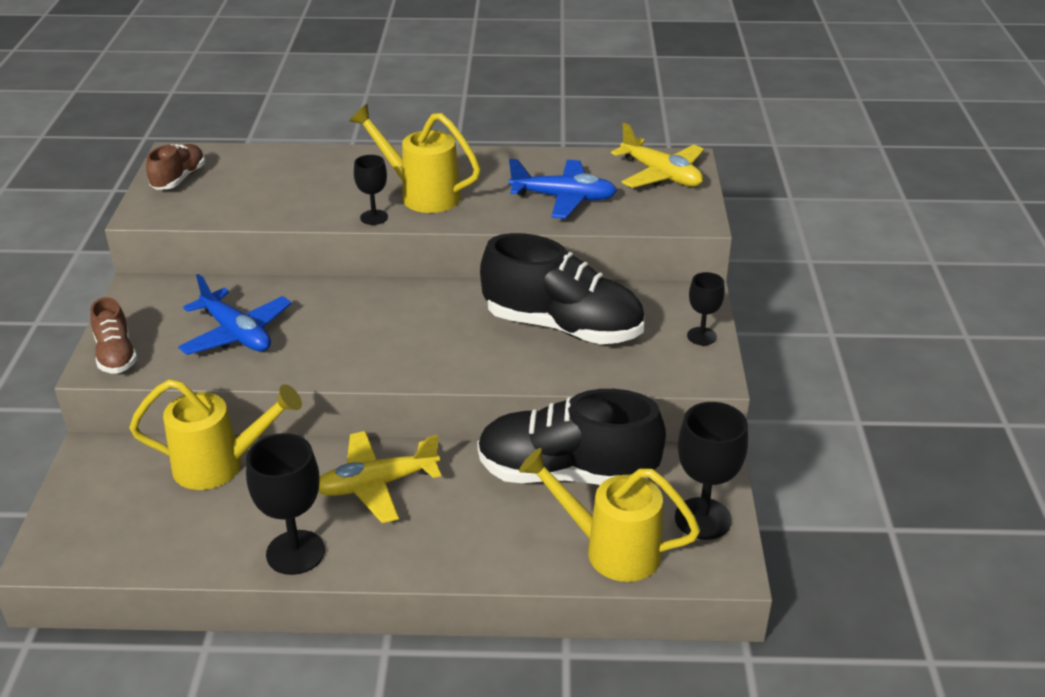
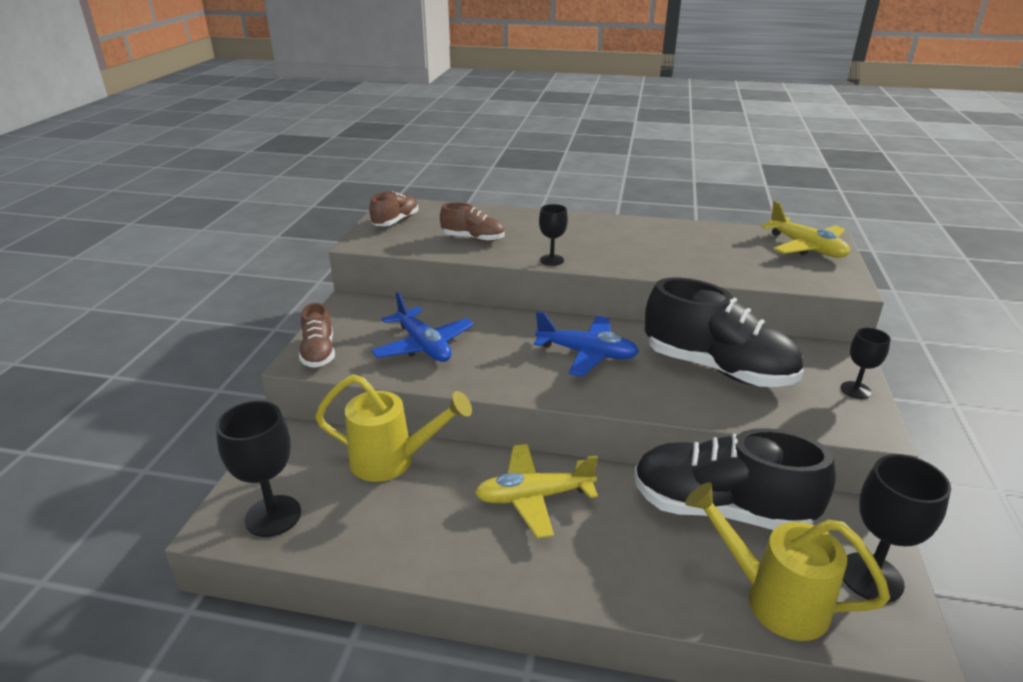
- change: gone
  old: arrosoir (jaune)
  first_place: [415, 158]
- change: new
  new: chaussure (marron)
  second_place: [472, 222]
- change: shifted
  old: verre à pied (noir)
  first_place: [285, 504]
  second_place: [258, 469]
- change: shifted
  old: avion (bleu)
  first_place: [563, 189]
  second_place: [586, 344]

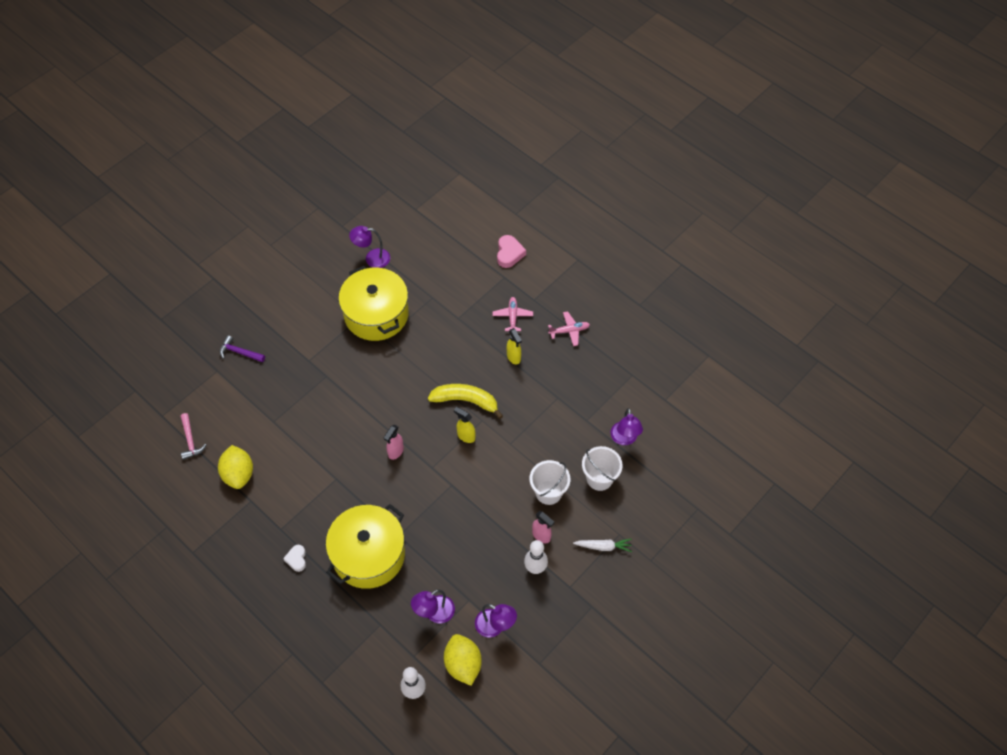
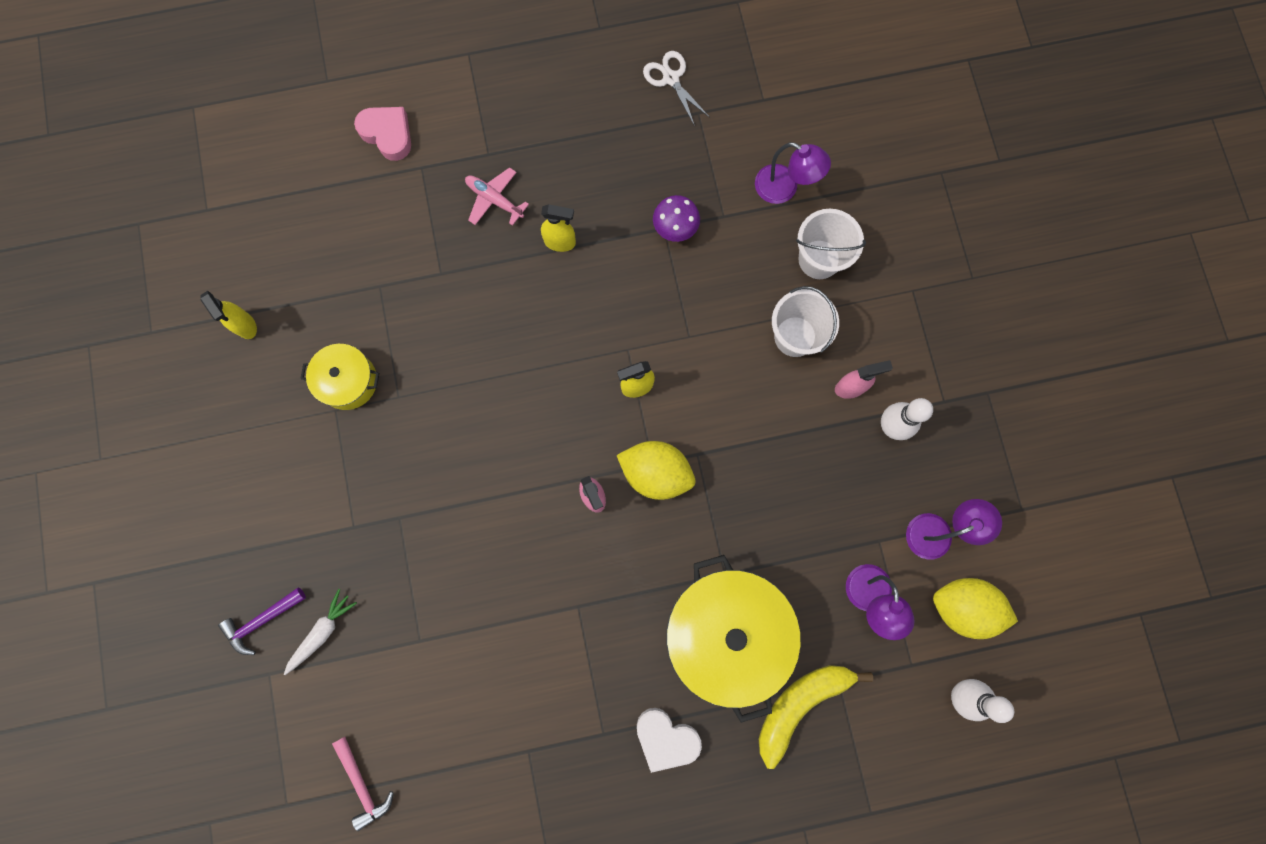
- change: gone
  old: avion (rose)
  first_place: [569, 328]
- change: new
  new: ciseaux (blanc)
  second_place: [676, 88]
- change: new
  new: champignon (violet)
  second_place: [676, 218]
- change: shifted
  old: citron (jaune)
  first_place: [235, 467]
  second_place: [656, 470]
- change: shifted
  old: banane (jaune)
  first_place: [465, 401]
  second_place: [816, 717]
- change: shifted
  old: carotte (blanc)
  first_place: [602, 545]
  second_place: [320, 632]
- change: swapped
  old: lampe (violet)
  new: vaporisateur (jaune)
  first_place: [369, 247]
  second_place: [228, 315]
- change: rotated
  old: marteau (rose)
  first_place: [193, 436]
  second_place: [363, 784]
  degrees: 45
- change: scaled
  old: cœur (blanc)
  first_place: [294, 558]
  second_place: [669, 740]
  factor: 1.53
- change: scaled
  old: marmite (jaune)
  first_place: [374, 303]
  second_place: [339, 377]
  factor: 0.52

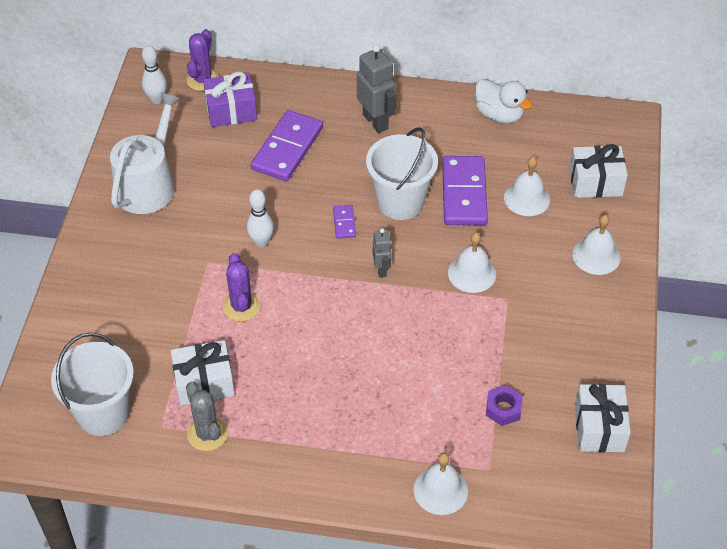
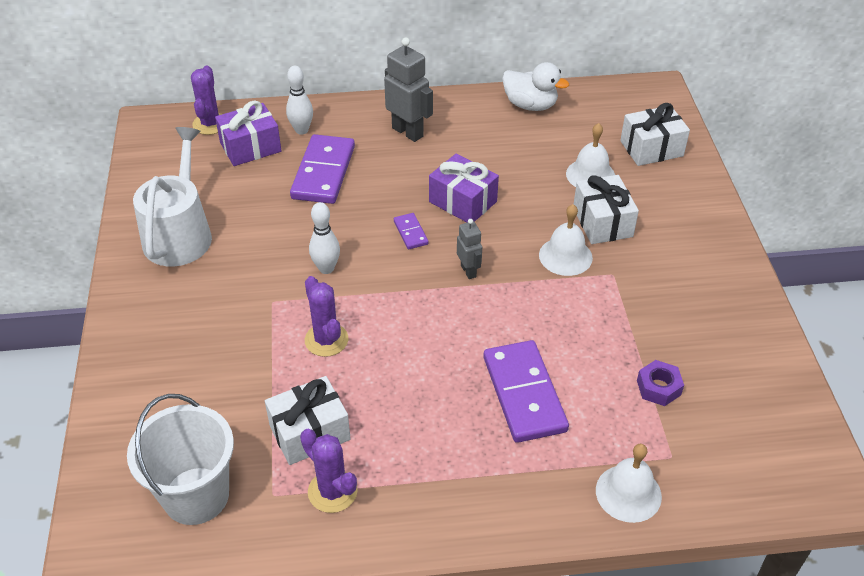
- change: gone
  old: cloche (blanc)
  first_place: [597, 245]
- change: shifted
  old: quille (blanc)
  first_place: [154, 75]
  second_place: [299, 100]
- change: shifted
  old: domino (violet)
  first_place: [465, 190]
  second_place: [526, 391]
- change: shifted
  old: cadeau (blanc)
  first_place: [603, 418]
  second_place: [606, 209]
- change: swapped
  old: seau (blanc)
  new: cadeau (violet)
  first_place: [402, 173]
  second_place: [464, 188]
- change: repainted
  old: cactus (gris)
  new: cactus (violet)
  first_place: [207, 416]
  second_place: [329, 471]

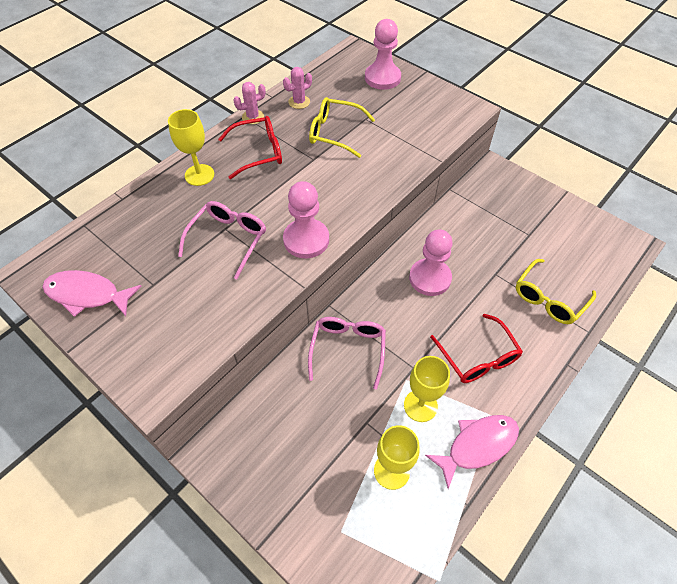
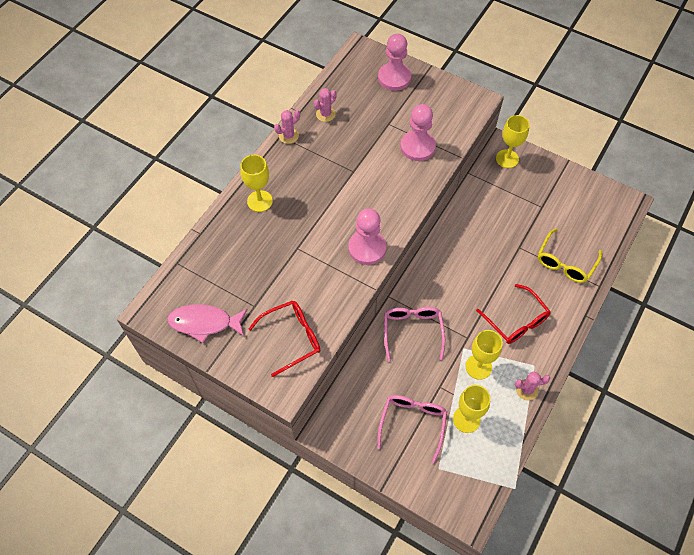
- change: gone
  old: lunettes (jaune)
  first_place: [342, 127]
- change: new
  new: verre à pied (jaune)
  second_place: [513, 141]
- change: shifted
  old: lunettes (rose)
  first_place: [222, 240]
  second_place: [412, 429]
- change: shifted
  old: lunettes (rouge)
  first_place: [250, 147]
  second_place: [284, 339]
- change: shifted
  old: pion (rose)
  first_place: [431, 262]
  second_place: [418, 132]
- change: swapped
  old: poisson (rose)
  new: cactus (rose)
  first_place: [472, 452]
  second_place: [532, 386]

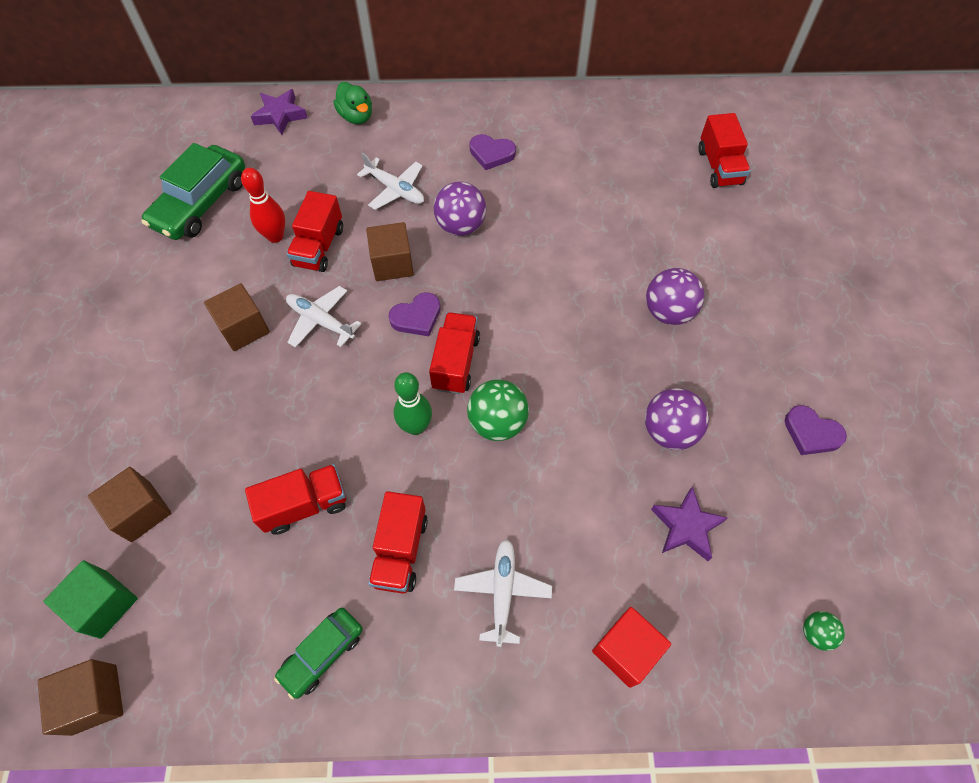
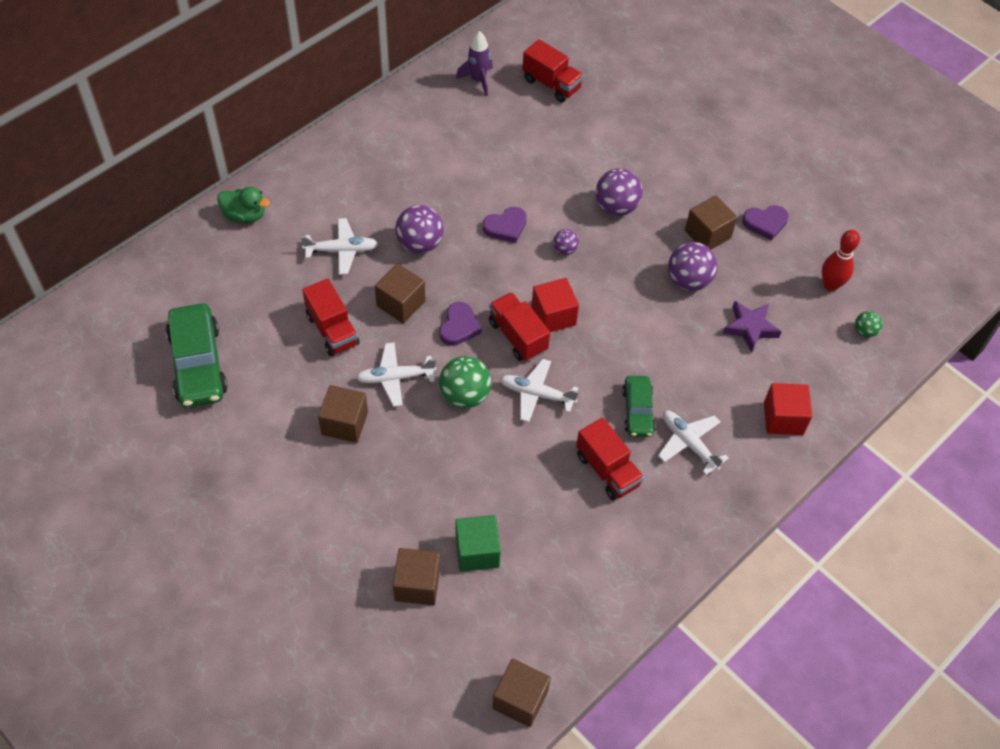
- change: gone
  old: camion (rouge)
  first_place: [295, 499]
- change: gone
  old: étoile (violet)
  first_place: [279, 112]
- change: new
  new: fusée (violet)
  second_place: [474, 63]
- change: new
  new: cube (rouge)
  second_place: [555, 305]
- change: new
  new: balle (violet)
  second_place: [566, 242]
- change: new
  new: cube (marron)
  second_place: [711, 222]
- change: shifted
  old: cube (vert)
  first_place: [90, 599]
  second_place: [478, 543]
- change: shifted
  old: quille (rouge)
  first_place: [263, 205]
  second_place: [841, 260]
- change: shifted
  old: voiture (vert)
  first_place: [318, 653]
  second_place: [639, 406]
- change: shifted
  old: balle (vert)
  first_place: [498, 410]
  second_place: [465, 382]
- change: shifted
  old: cœur (violet)
  first_place: [493, 152]
  second_place: [505, 225]
- change: swapped
  old: quille (vert)
  new: avion (blanc)
  first_place: [413, 403]
  second_place: [539, 390]

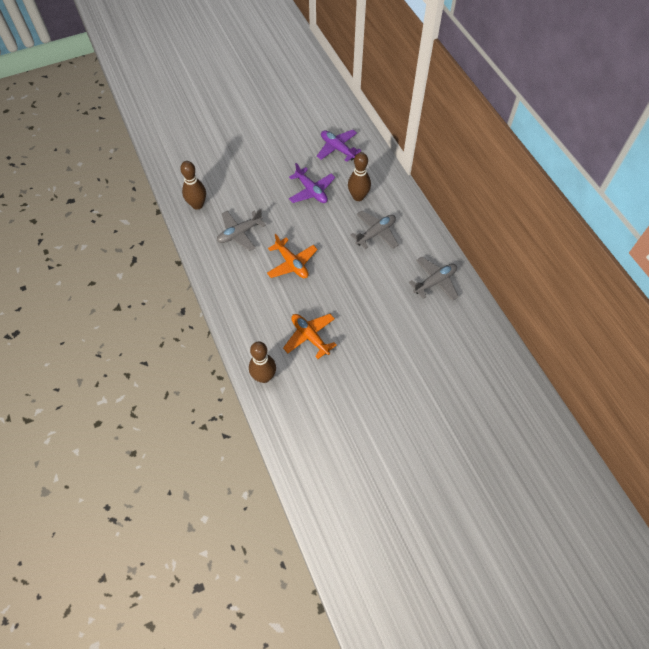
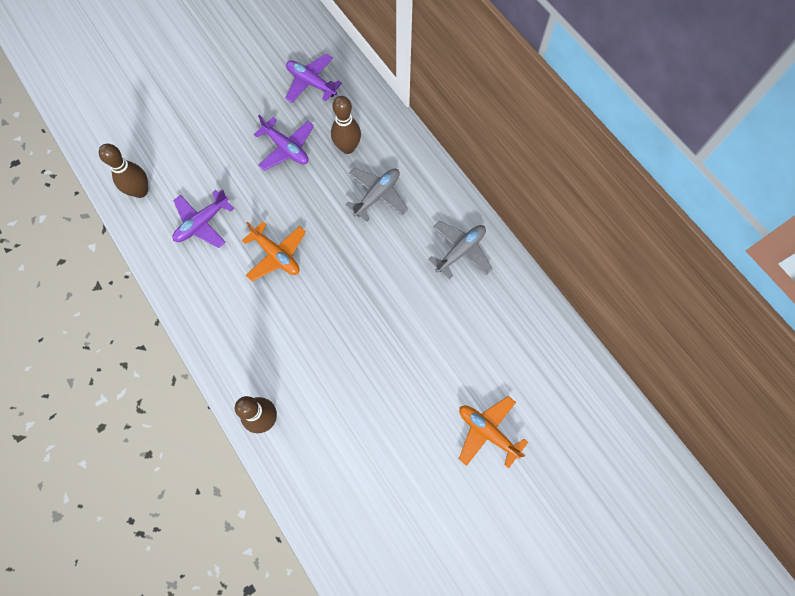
- change: shifted
  old: avion (orange)
  first_place: [310, 336]
  second_place: [493, 432]
- change: repainted
  old: avion (gris)
  new: avion (violet)
  first_place: [241, 230]
  second_place: [203, 218]

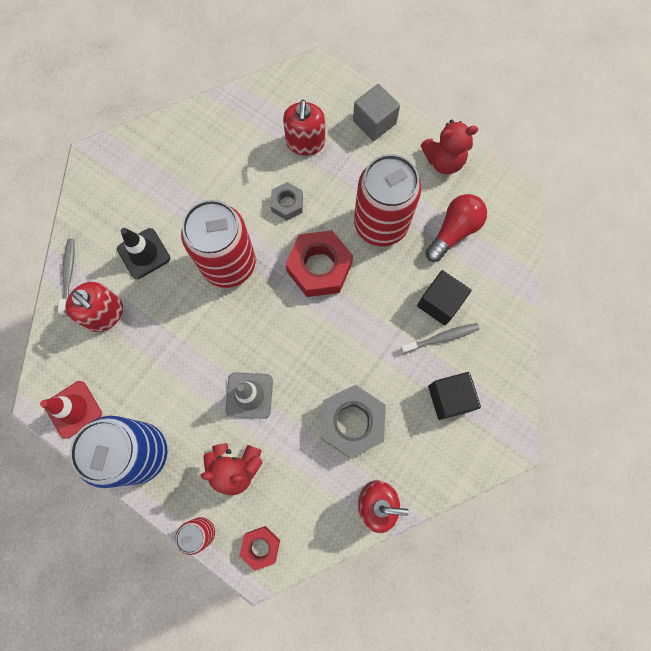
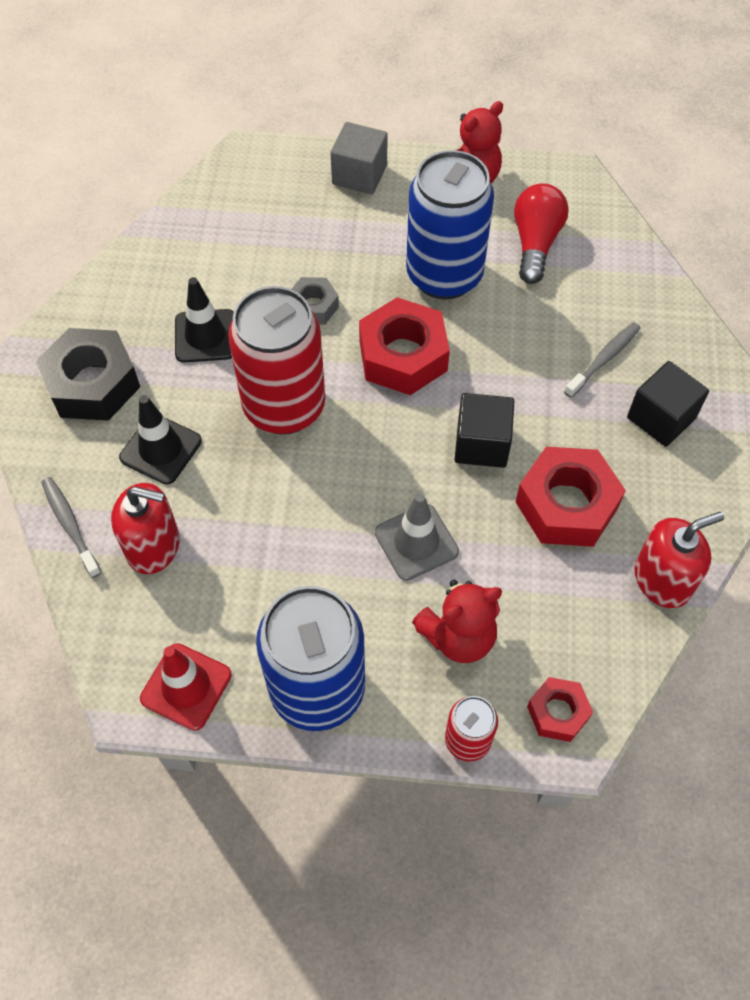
- change: gone
  old: distributeur de savon (rouge)
  first_place: [304, 128]
- change: new
  new: écrou (noir)
  second_place: [88, 374]
- change: new
  new: cône de chantier (noir)
  second_place: [204, 320]
- change: shifted
  old: cube (noir)
  first_place: [444, 297]
  second_place: [484, 430]
- change: repainted
  old: écrou (gris)
  new: écrou (rouge)
  first_place: [353, 421]
  second_place: [571, 497]
- change: repainted
  old: canette (rouge)
  new: canette (bleu)
  first_place: [387, 200]
  second_place: [450, 225]

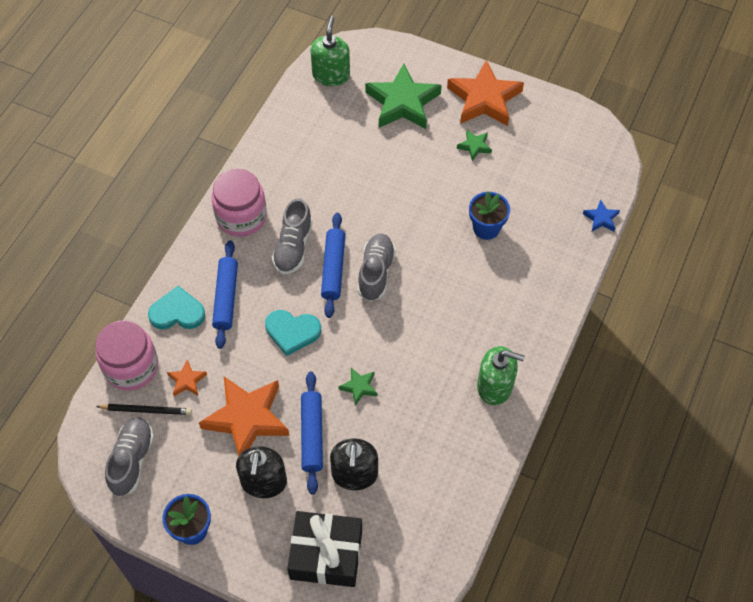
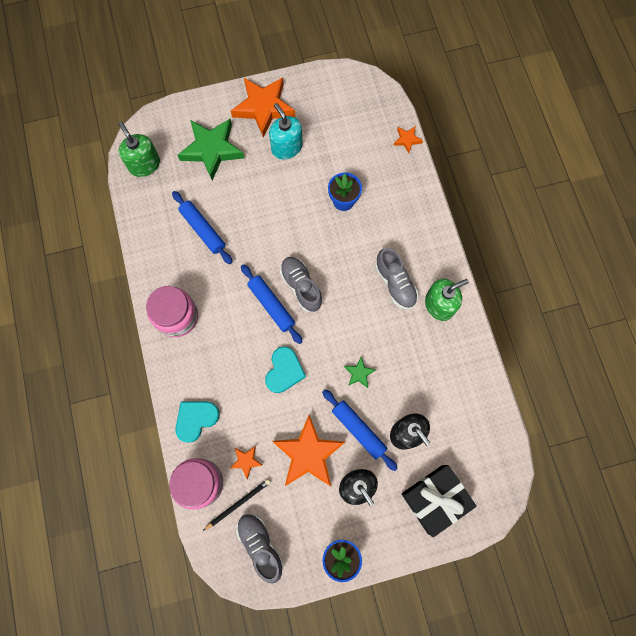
- change: shifted
  old: rouleau à pâtisserie (bleu)
  first_place: [225, 294]
  second_place: [202, 227]
- change: shifted
  old: chaussure (gris)
  first_place: [292, 236]
  second_place: [396, 278]
- change: swapped
  old: étoile (vert)
  new: distributeur de savon (turquoise)
  first_place: [474, 145]
  second_place: [286, 131]
- change: repainted
  old: étoile (bleu)
  new: étoile (orange)
  first_place: [601, 215]
  second_place: [408, 139]
- change: rotated
  old: cœur (turquoise)
  first_place: [293, 333]
  second_place: [285, 370]
  degrees: -45

